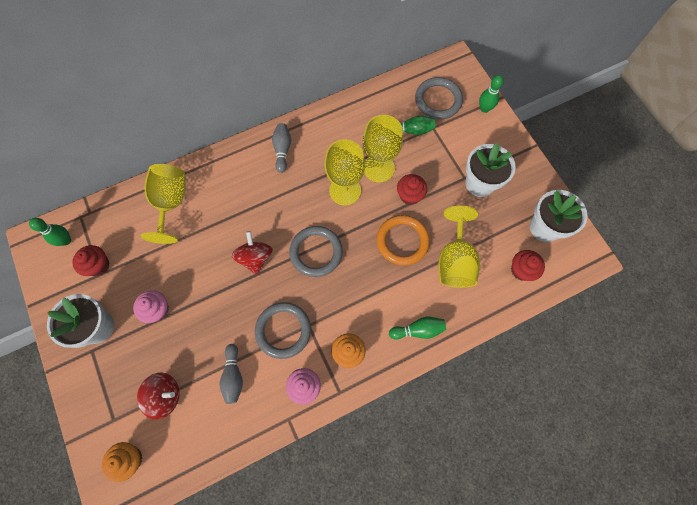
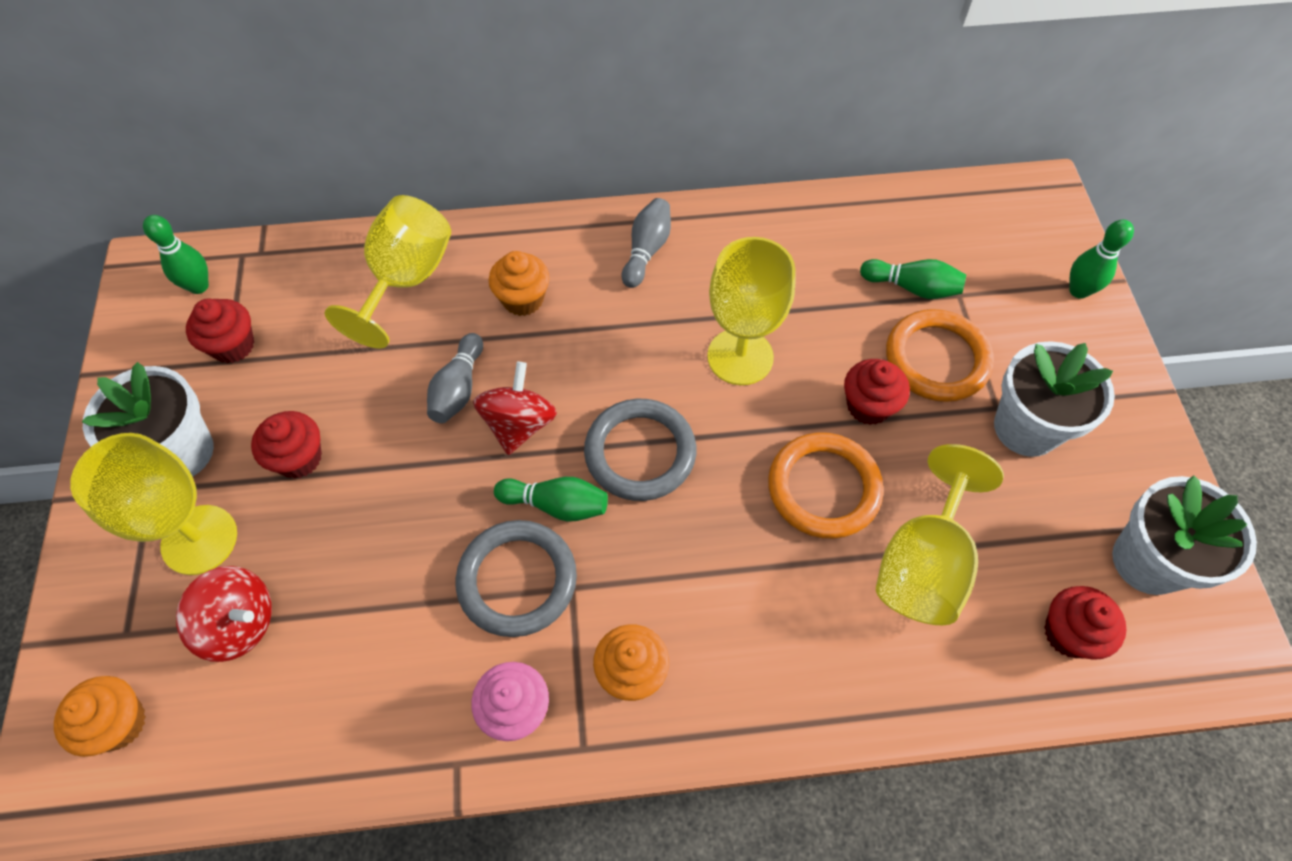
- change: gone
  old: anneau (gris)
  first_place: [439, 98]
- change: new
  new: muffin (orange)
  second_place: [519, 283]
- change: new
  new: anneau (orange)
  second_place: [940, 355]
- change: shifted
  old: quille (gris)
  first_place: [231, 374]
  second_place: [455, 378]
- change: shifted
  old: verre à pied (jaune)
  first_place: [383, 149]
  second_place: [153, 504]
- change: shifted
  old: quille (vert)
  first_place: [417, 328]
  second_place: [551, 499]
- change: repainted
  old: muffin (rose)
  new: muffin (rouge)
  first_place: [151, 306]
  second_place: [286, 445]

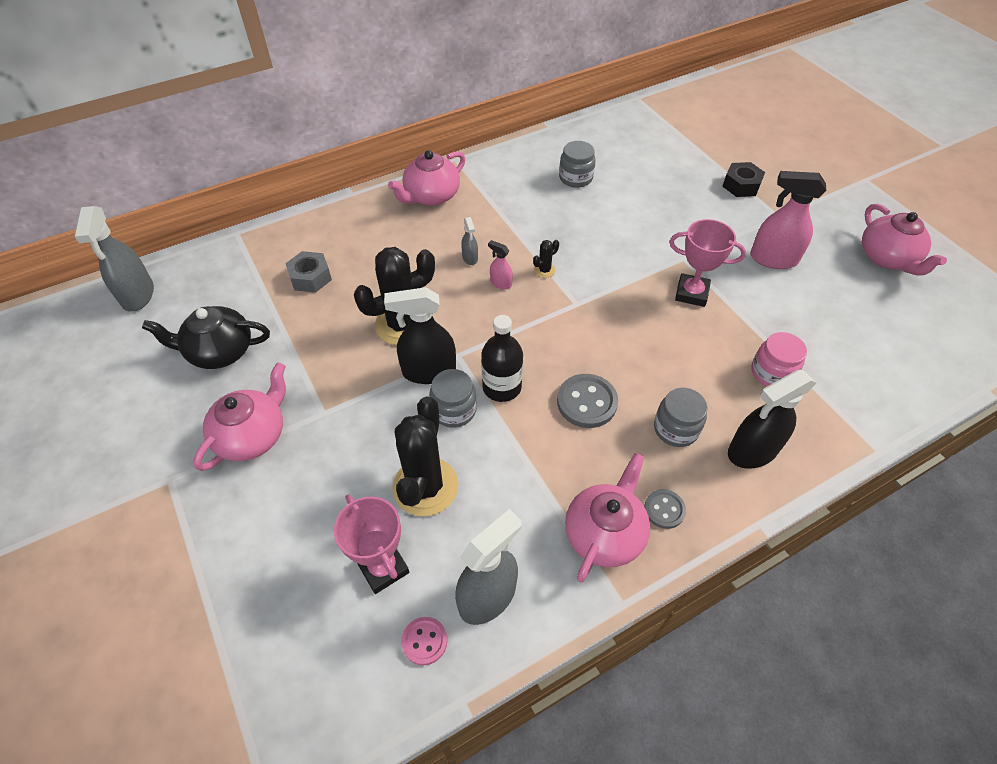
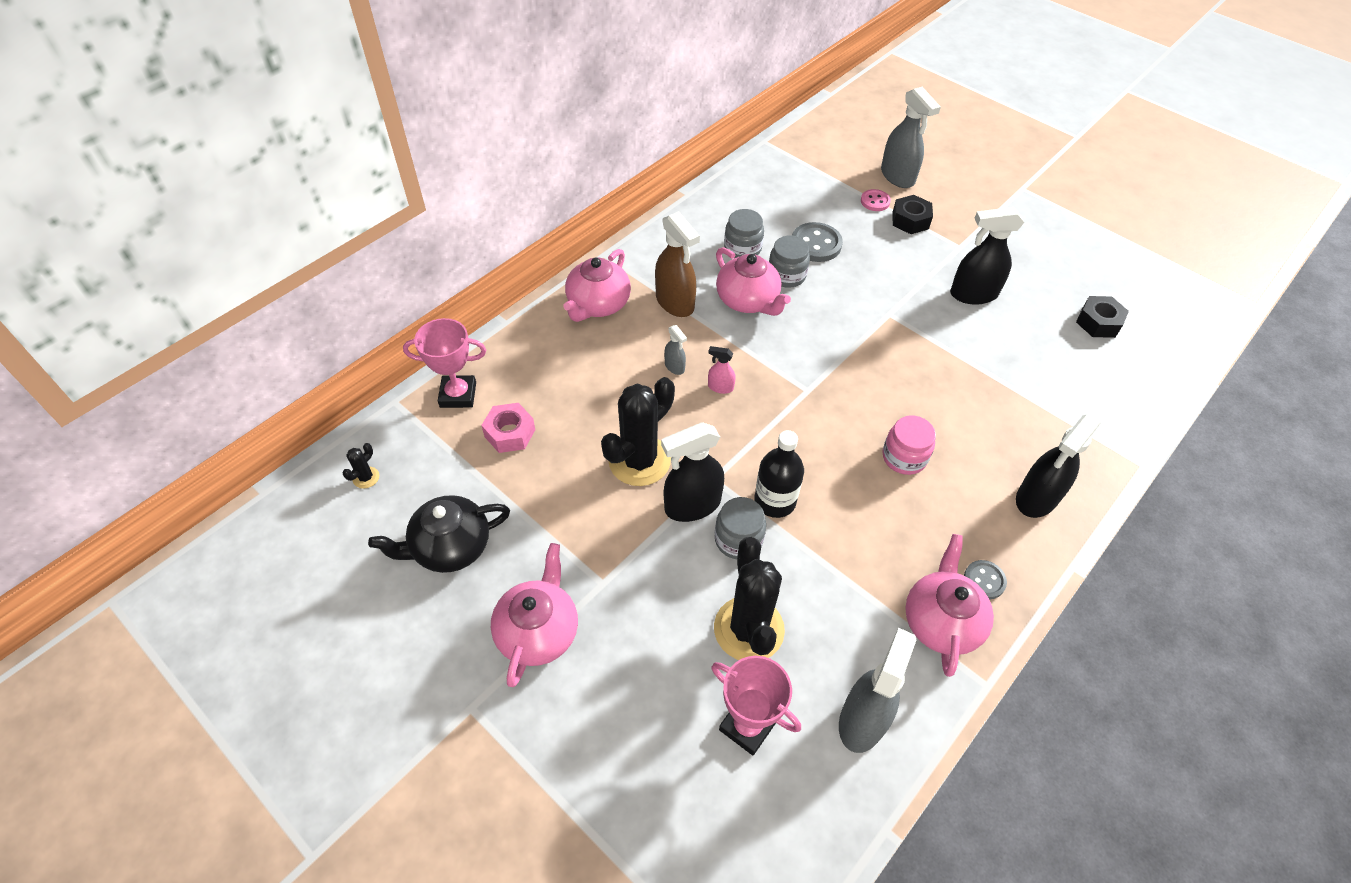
- change: new
  new: vaporisateur (marron)
  second_place: [677, 264]
- change: new
  new: écrou (noir)
  second_place: [1102, 317]
- change: shifted
  old: vaporisateur (gris)
  first_place: [114, 258]
  second_place: [911, 137]
- change: shifted
  old: bouton (rose)
  first_place: [424, 641]
  second_place: [876, 200]
- change: shifted
  old: cactus (noir)
  first_place: [546, 259]
  second_place: [360, 466]
- change: shifted
  old: bouton (gris)
  first_place: [587, 401]
  second_place: [817, 242]
- change: shifted
  old: bocal (gris)
  first_place: [680, 417]
  second_place: [789, 261]
- change: shifted
  old: trophée (rose)
  first_place: [707, 263]
  second_place: [444, 363]
- change: shifted
  old: bocal (rose)
  first_place: [779, 359]
  second_place: [909, 445]
- change: shifted
  old: théière (rose)
  first_place: [904, 240]
  second_place: [753, 281]
- change: repainted
  old: écrou (gris)
  new: écrou (rose)
  first_place: [308, 272]
  second_place: [508, 428]
- change: repainted
  old: vaporisateur (rose)
  new: vaporisateur (noir)
  first_place: [788, 220]
  second_place: [987, 256]

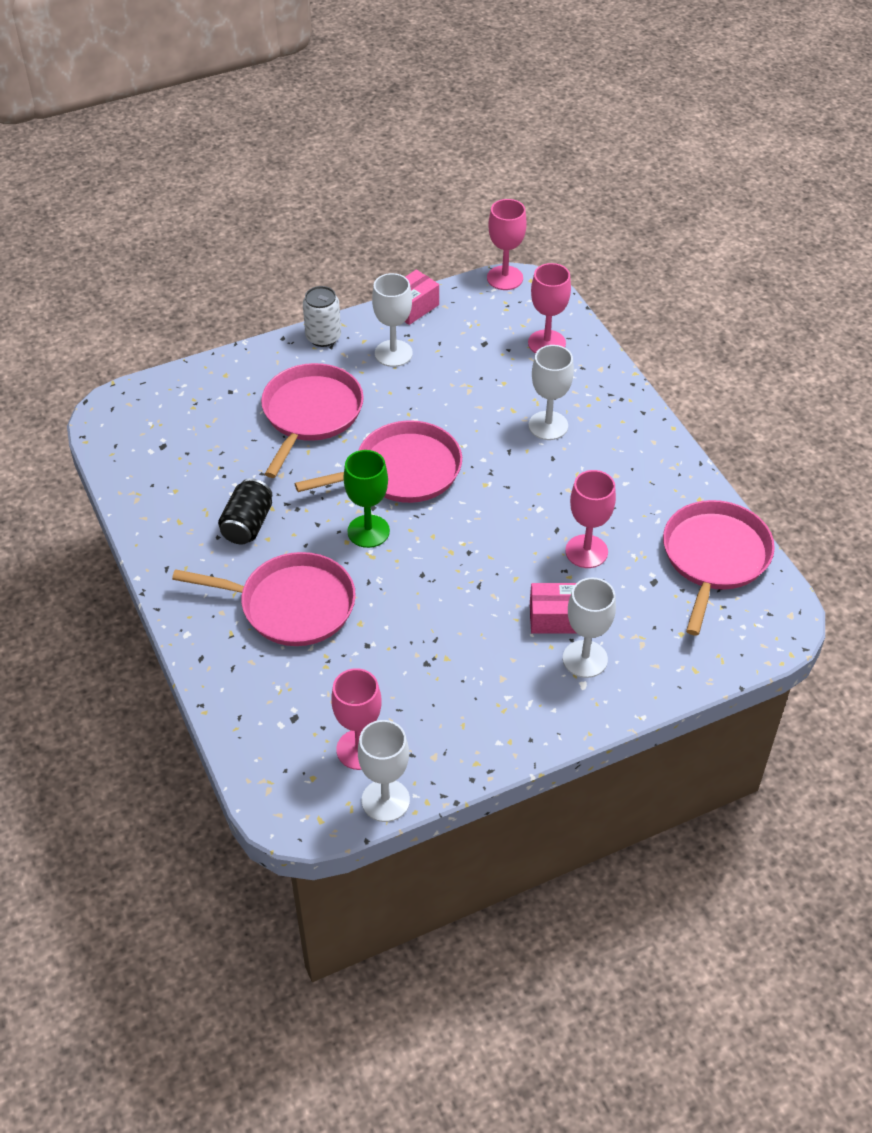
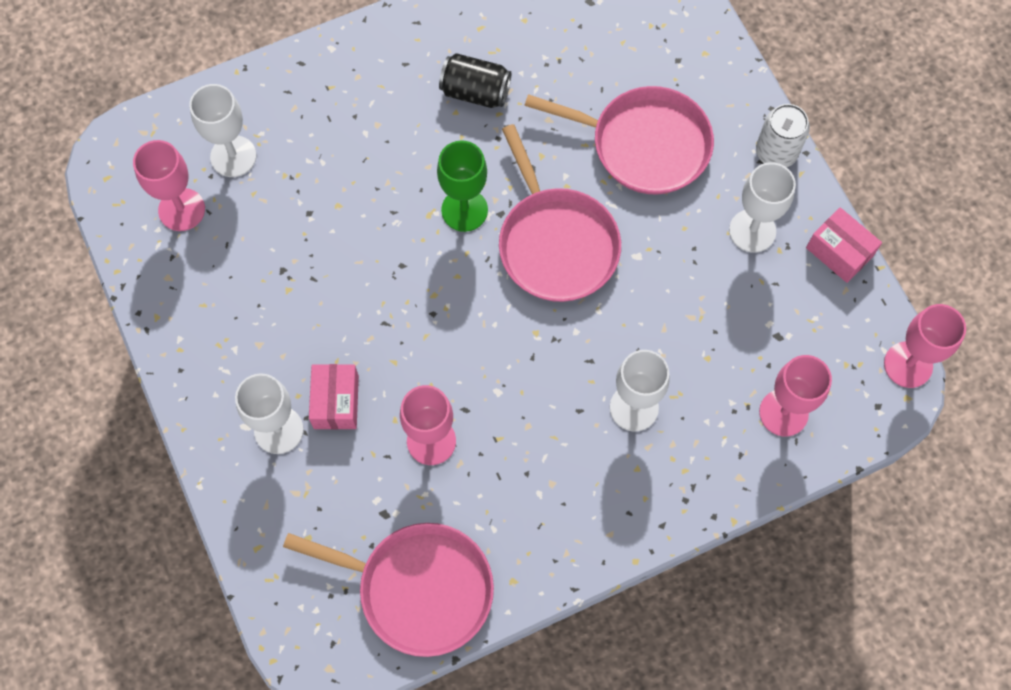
- change: gone
  old: poêle (rose)
  first_place: [264, 599]
- change: shifted
  old: verre à pied (blanc)
  first_place: [384, 771]
  second_place: [222, 130]

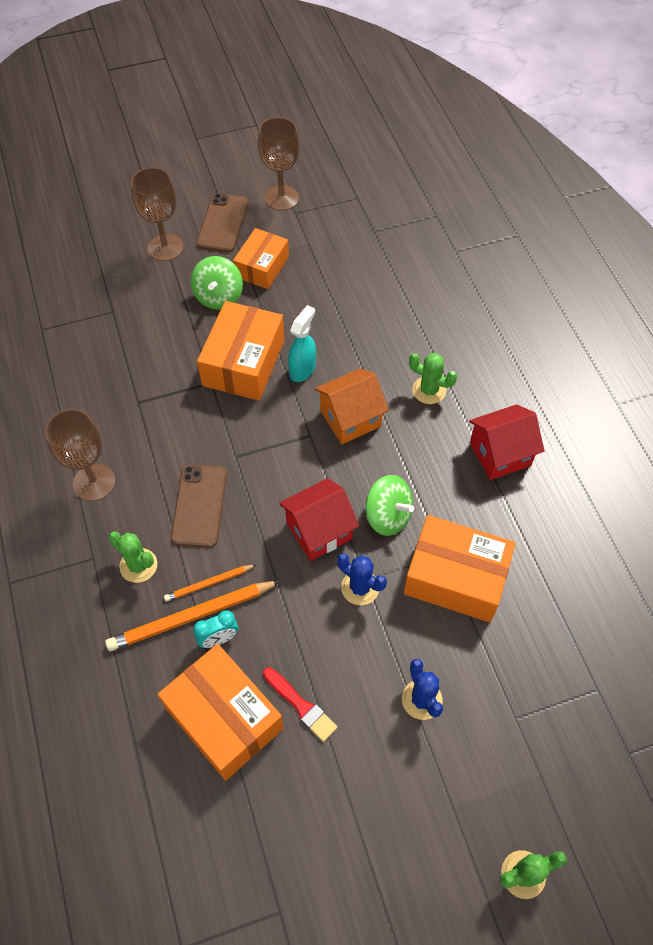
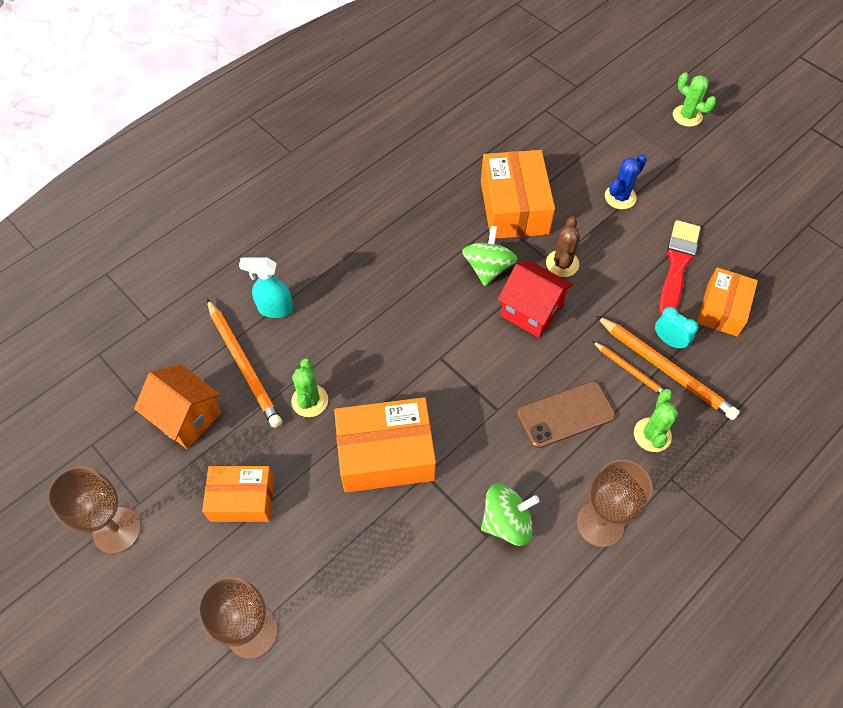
- change: gone
  old: téléphone (marron)
  first_place: [222, 222]
- change: gone
  old: maison (rouge)
  first_place: [506, 442]
- change: new
  new: crayon (orange)
  second_place: [244, 363]
- change: shifted
  old: toupie (vert)
  first_place: [217, 282]
  second_place: [510, 515]
- change: shifted
  old: vaporisateur (turquoise)
  first_place: [302, 343]
  second_place: [266, 288]
- change: shifted
  old: maison (orange)
  first_place: [352, 406]
  second_place: [178, 406]
- change: shifted
  old: cactus (vert)
  first_place: [433, 378]
  second_place: [309, 388]
- change: repainted
  old: cactus (bleu)
  new: cactus (marron)
  first_place: [362, 579]
  second_place: [563, 247]
- change: scaled
  old: boîte (orange)
  first_place: [220, 712]
  second_place: [727, 301]
  factor: 0.65
- change: scaled
  old: pinceau (rouge)
  first_place: [300, 704]
  second_place: [680, 268]
  factor: 1.54

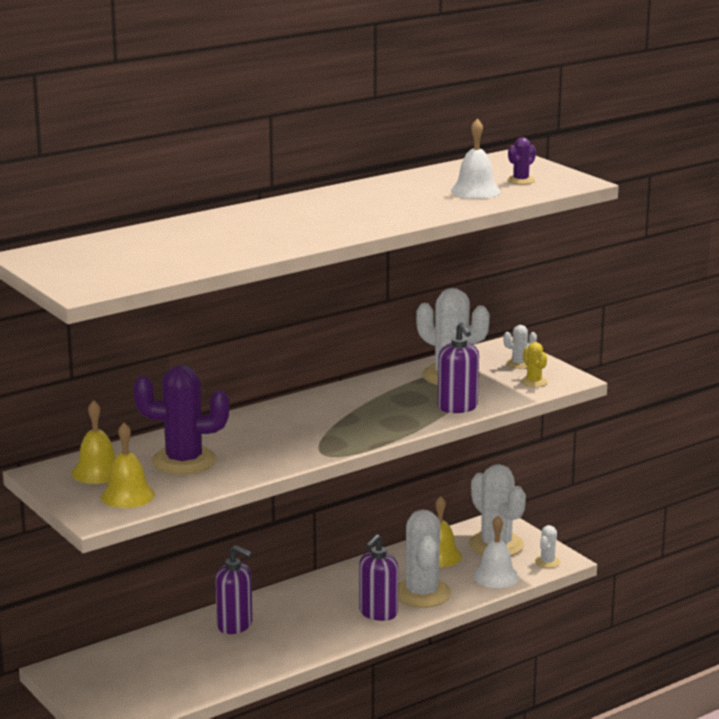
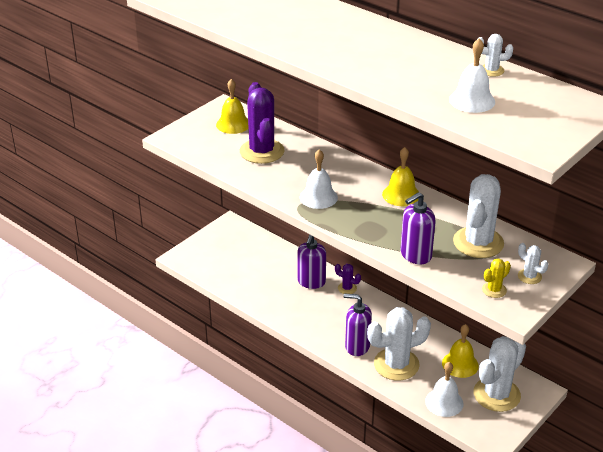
- change: new
  new: cloche (blanc)
  second_place: [319, 179]
- change: shifted
  old: cloche (jaune)
  first_place: [128, 465]
  second_place: [400, 176]
- change: shifted
  old: cactus (violet)
  first_place: [521, 161]
  second_place: [348, 279]
- change: shifted
  old: cactus (blanc)
  first_place: [548, 546]
  second_place: [495, 55]

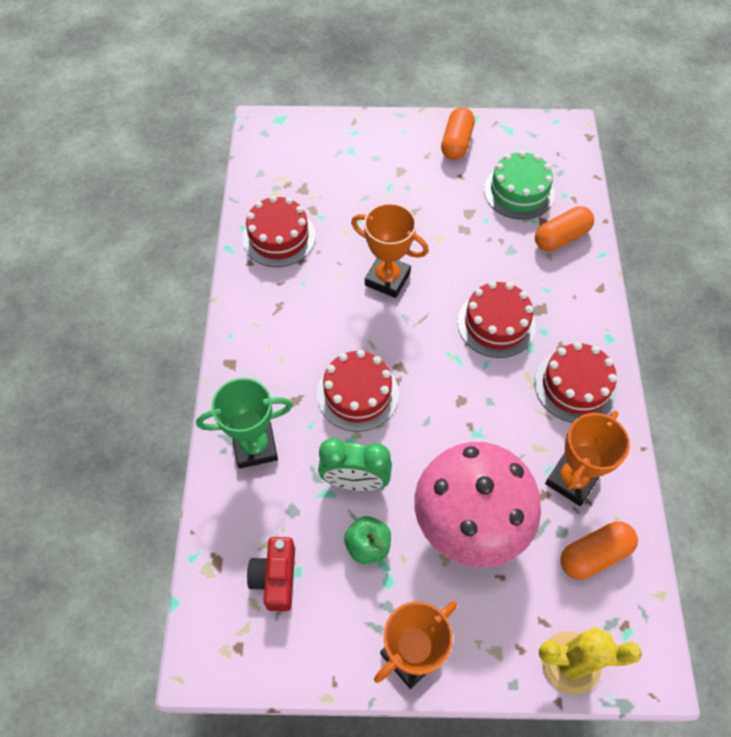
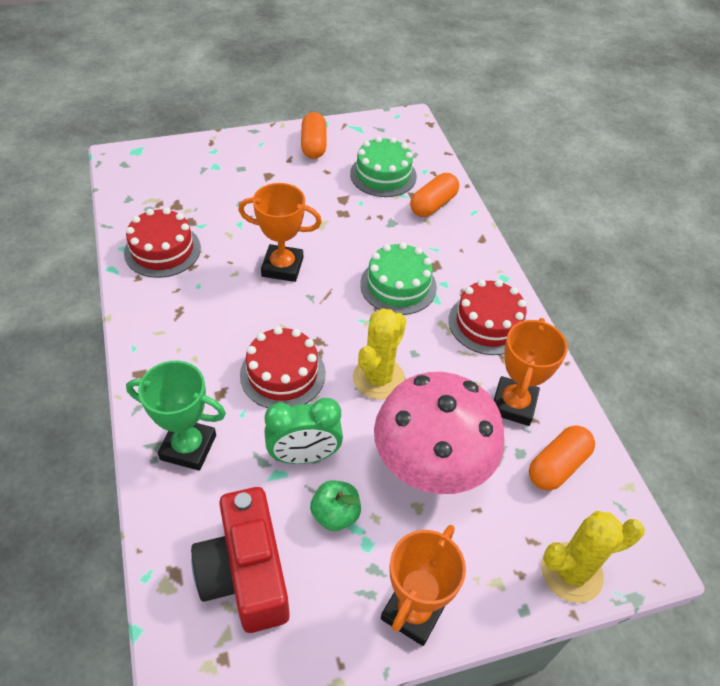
- change: new
  new: cactus (jaune)
  second_place: [379, 353]
- change: repainted
  old: gâteau (rouge)
  new: gâteau (vert)
  first_place: [496, 319]
  second_place: [398, 278]
- change: rotated
  old: trophée (vert)
  first_place: [244, 423]
  second_place: [176, 416]
  degrees: 45
- change: scaled
  old: appareil photo (rouge)
  first_place: [271, 574]
  second_place: [240, 560]
  factor: 1.66

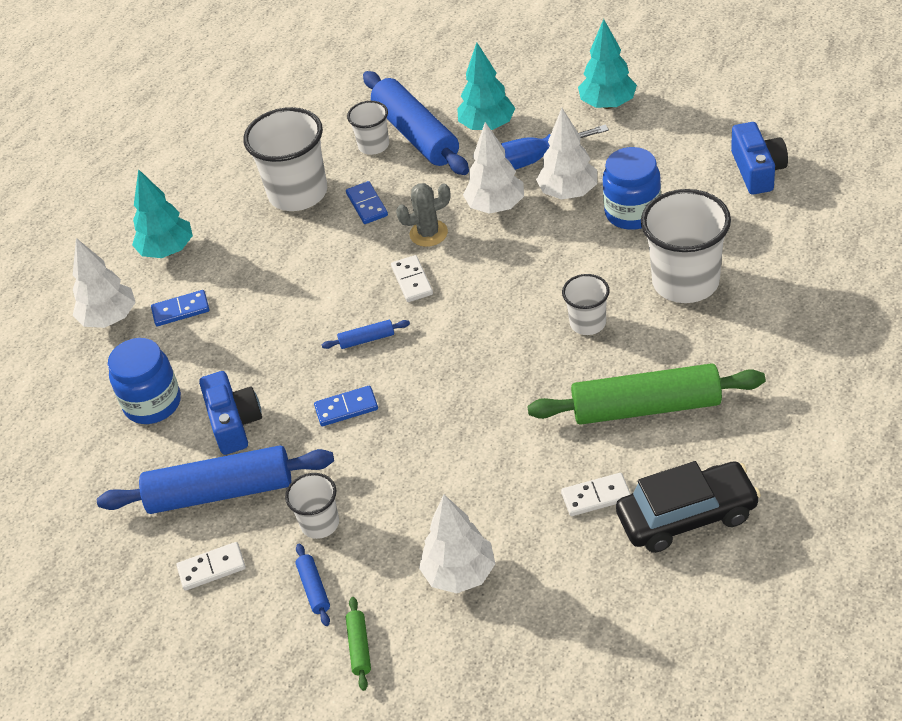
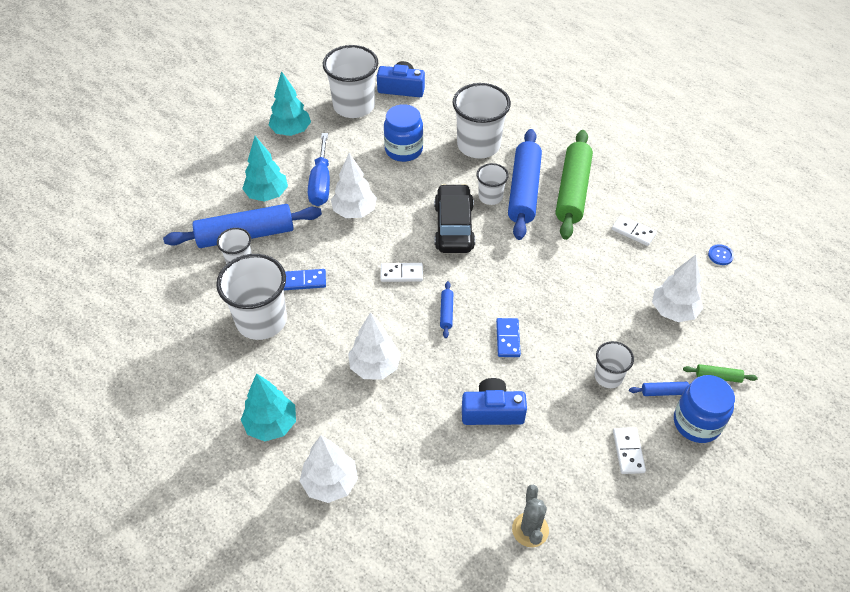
- change: gone
  old: domino (bleu)
  first_place: [180, 308]
- change: new
  new: gobelet (blanc)
  second_place: [350, 81]
- change: new
  new: bouton (bleu)
  second_place: [721, 254]
- change: shifted
  old: rouleau à pâtisserie (bleu)
  first_place: [215, 479]
  second_place: [525, 184]
- change: shifted
  old: bocal (bleu)
  first_place: [144, 381]
  second_place: [704, 409]
- change: shifted
  old: cactus (gris)
  first_place: [423, 215]
  second_place: [530, 516]
- change: shifted
  old: arbre (blanc)
  first_place: [566, 154]
  second_place: [374, 346]
- change: shifted
  old: voiture (noir)
  first_place: [688, 507]
  second_place: [454, 218]
- change: rotated
  old: domino (blanc)
  first_place: [596, 494]
  second_place: [634, 230]
  degrees: -60

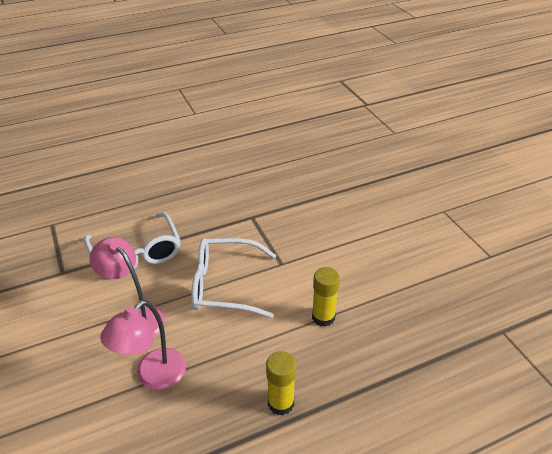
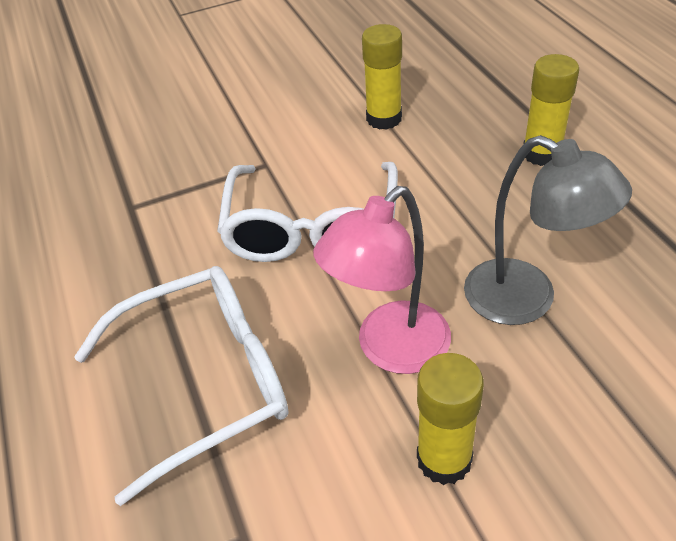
- change: new
  new: bâton de colle (jaune)
  second_place: [450, 419]
- change: repainted
  old: lampe (rose)
  new: lampe (gris)
  first_place: [143, 345]
  second_place: [548, 230]

